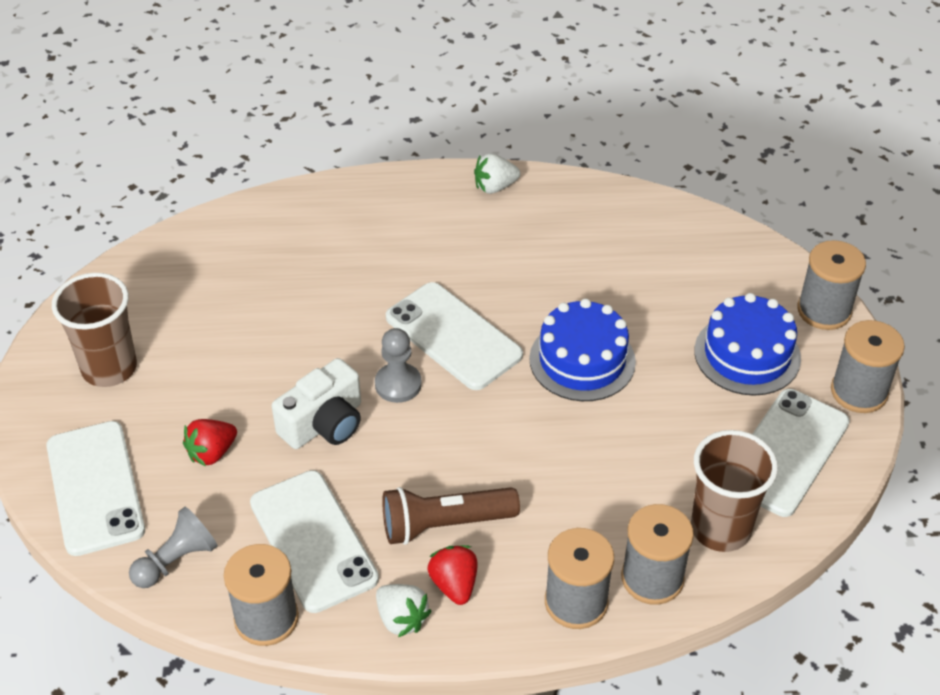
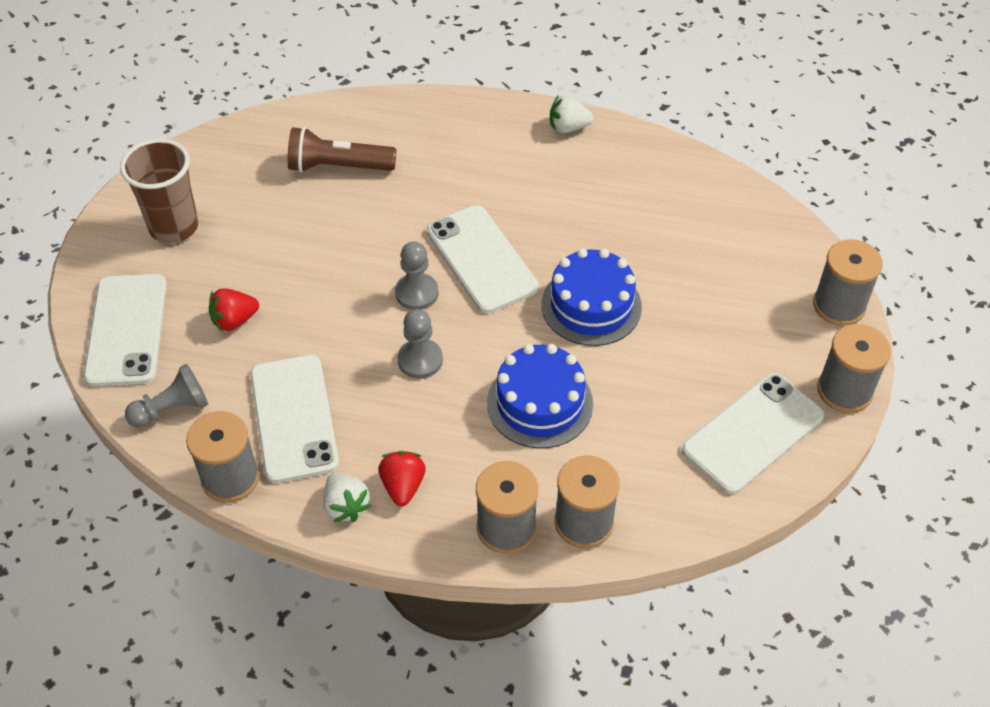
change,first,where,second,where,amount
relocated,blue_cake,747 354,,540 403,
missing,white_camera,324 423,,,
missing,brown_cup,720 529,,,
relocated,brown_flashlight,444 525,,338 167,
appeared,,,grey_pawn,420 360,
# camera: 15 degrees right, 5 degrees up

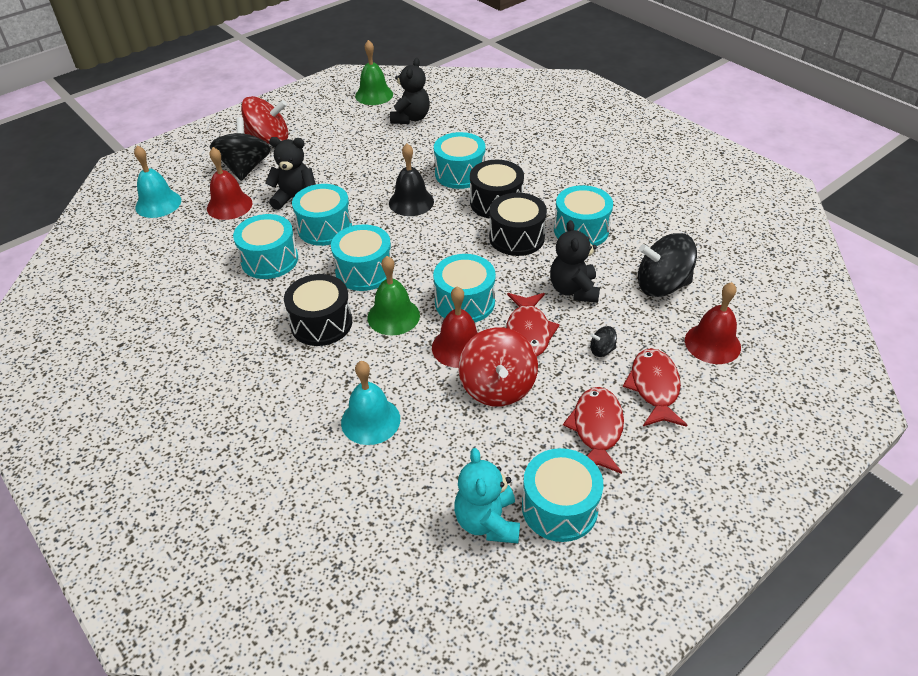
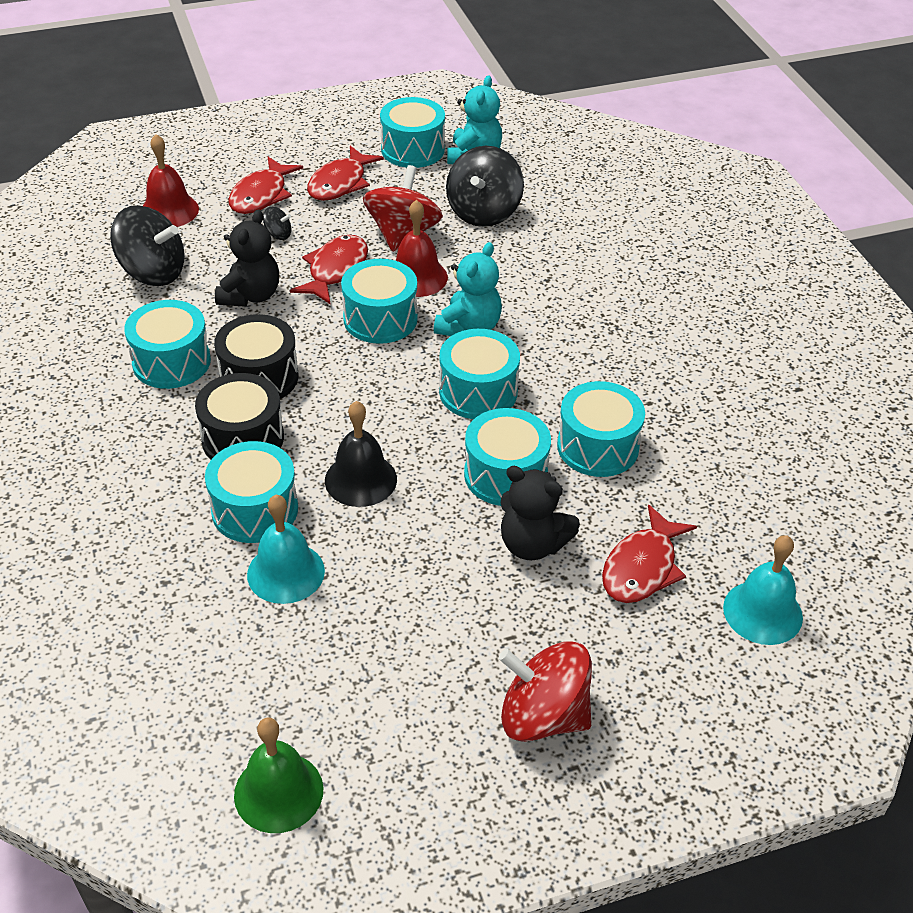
change,first,where,second,where,amount
missing,black_teddy_bear,411 118,,,
relocated,black_spinning_top,245 168,,483 212,
exchanged,red_bell,229 205,red_fish,642 567,
exchanged,green_bell,393 316,turquoise_teddy_bear,469 327,
missing,black_drum,321 323,,,
relocated,turquoise_bell,370 420,,286 572,
# camera: 160 degrees left, 0 degrees up

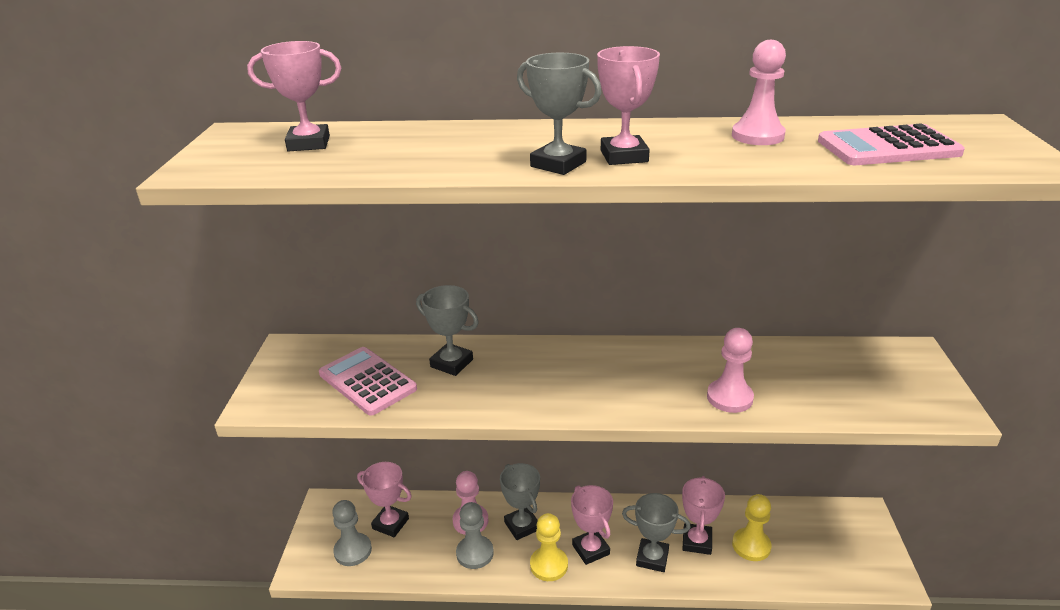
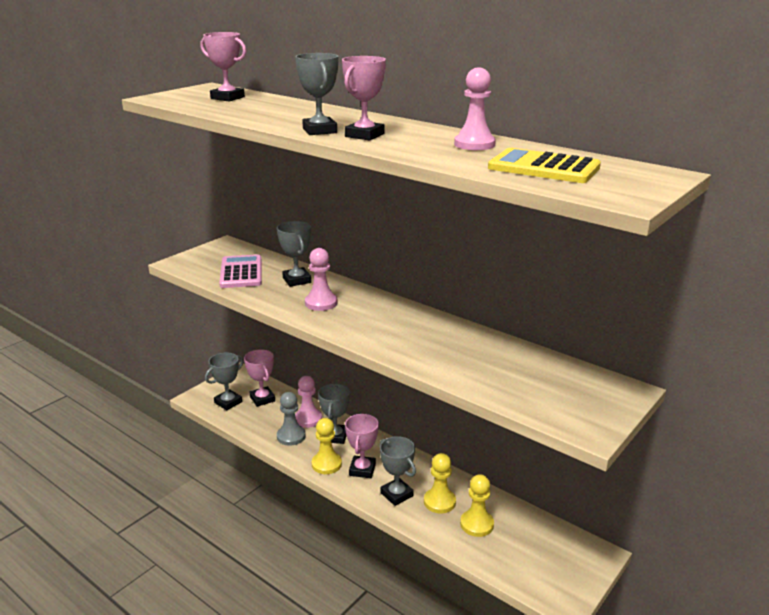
change,first,where,second,where,amount
colour,pink_calculator,888 147,yellow_calculator,543 168,
relocated,pink_pawn,729 397,,321 303,
exchanged,pink_trophy,697 542,yellow_pawn,439 502,
exchanged,grey_pawn,353 551,grey_trophy,228 402,
# camera: 35 degrees right, 5 degrees down

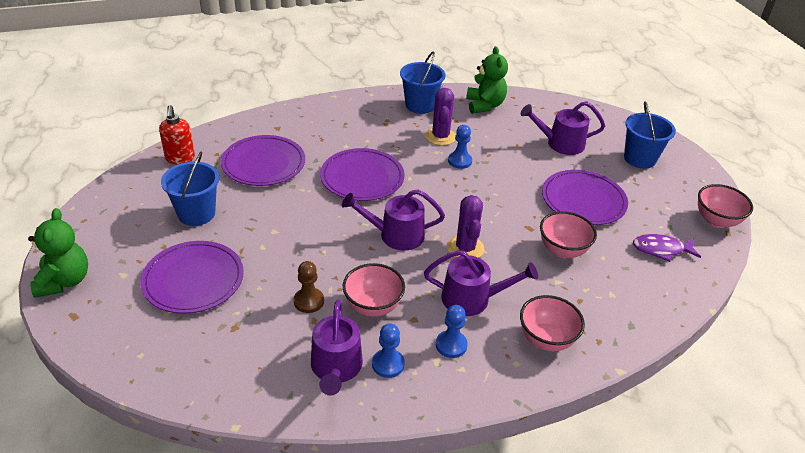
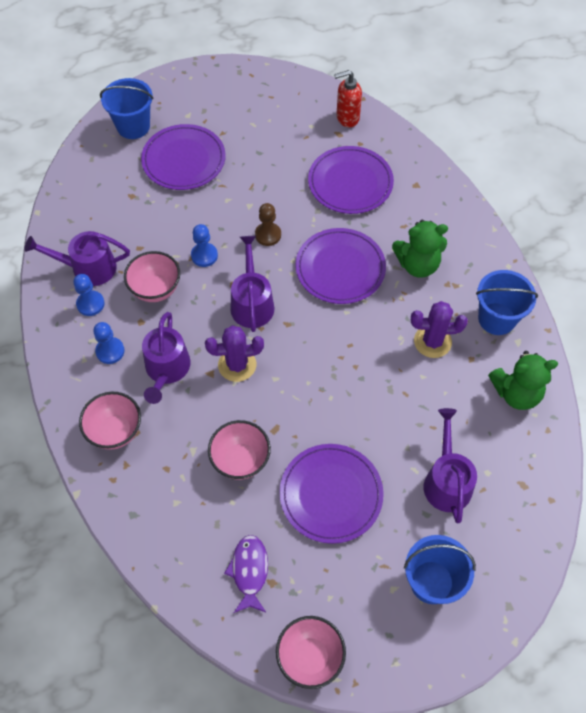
change,first,where,second,where,amount
relocated,blue_pawn,459 161,,204 255,
relocated,blue_bucket,196 213,,133 126,
relocated,green_teddy_bear,64 281,,417 265,
relocated,brown_pawn,309 301,,268 235,
# camera: 90 degrees right, 20 degrees up

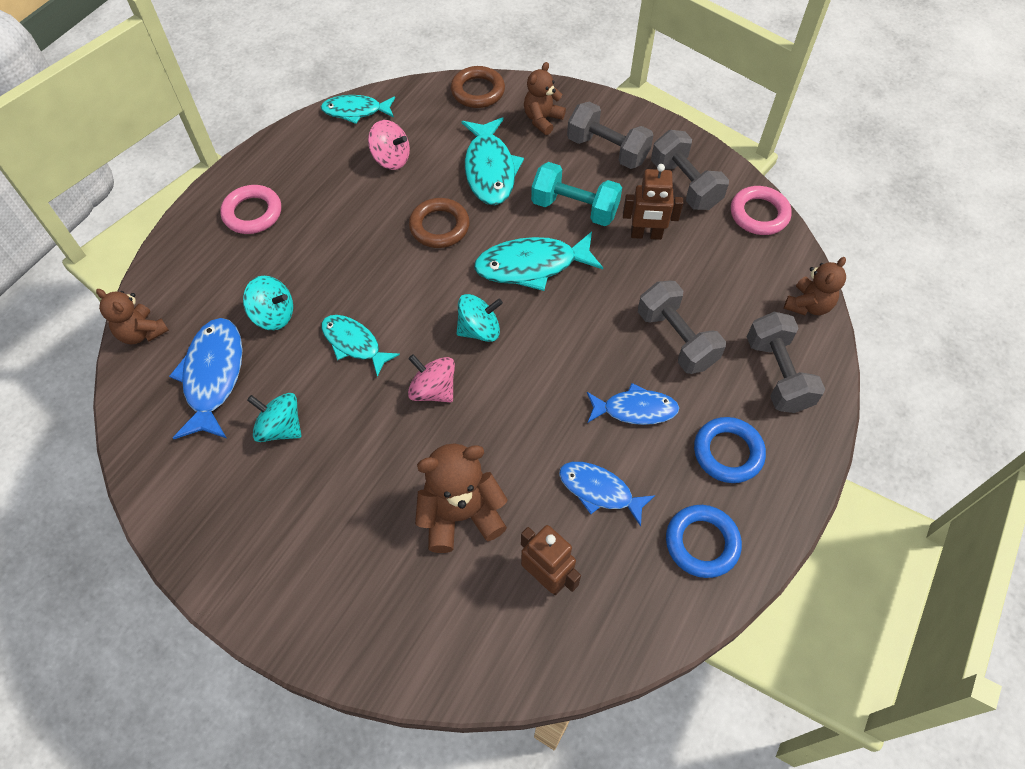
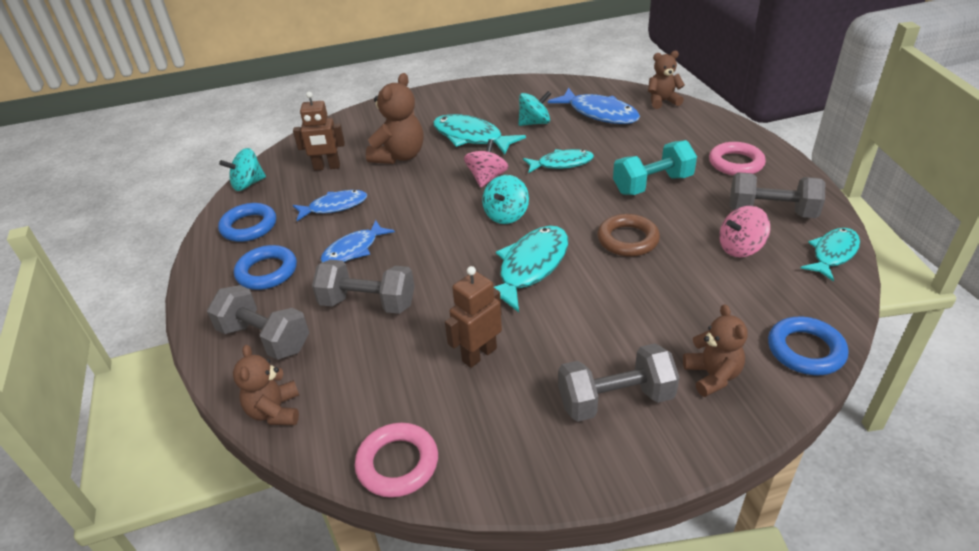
change,first,where,second,where,amount
colour,brown_ring,477 91,blue_ring,805 350,
relocated,turquoise_fish,490 169,,471 137,
relocated,grey_dumbbell,685 185,,771 212,
relocated,turquoise_dumbbell,574 208,,652 184,
relocated,turquoise_spinning_top,274 315,,248 184,
spun,pink_spinning_top,433 390,,487 178,60 degrees counterclockwise
# camera: 135 degrees right, 20 degrees down

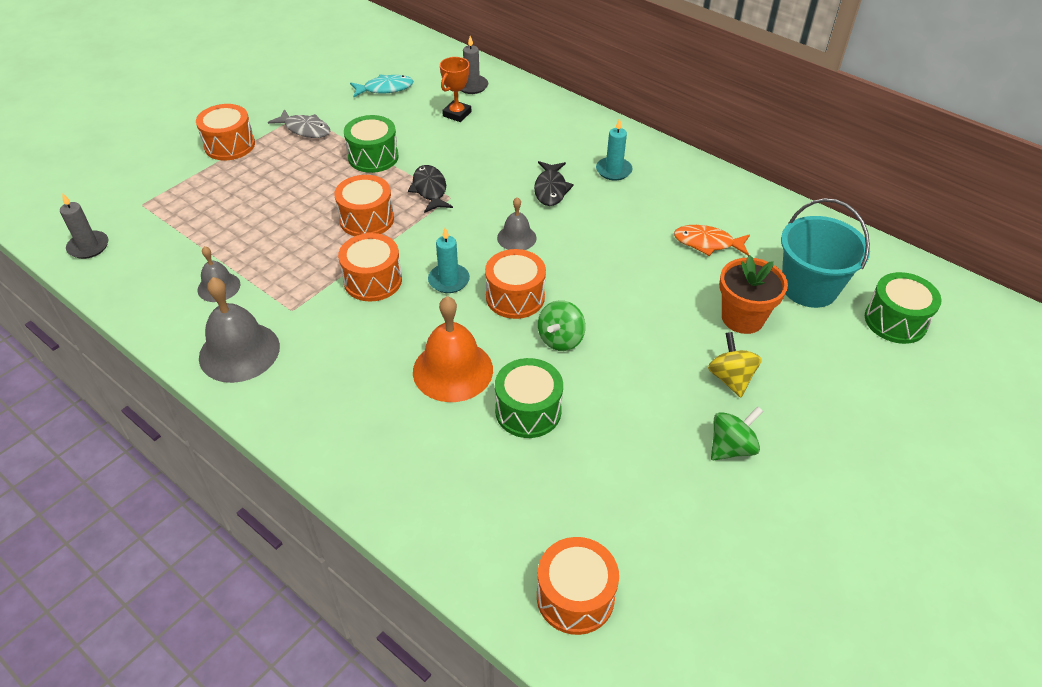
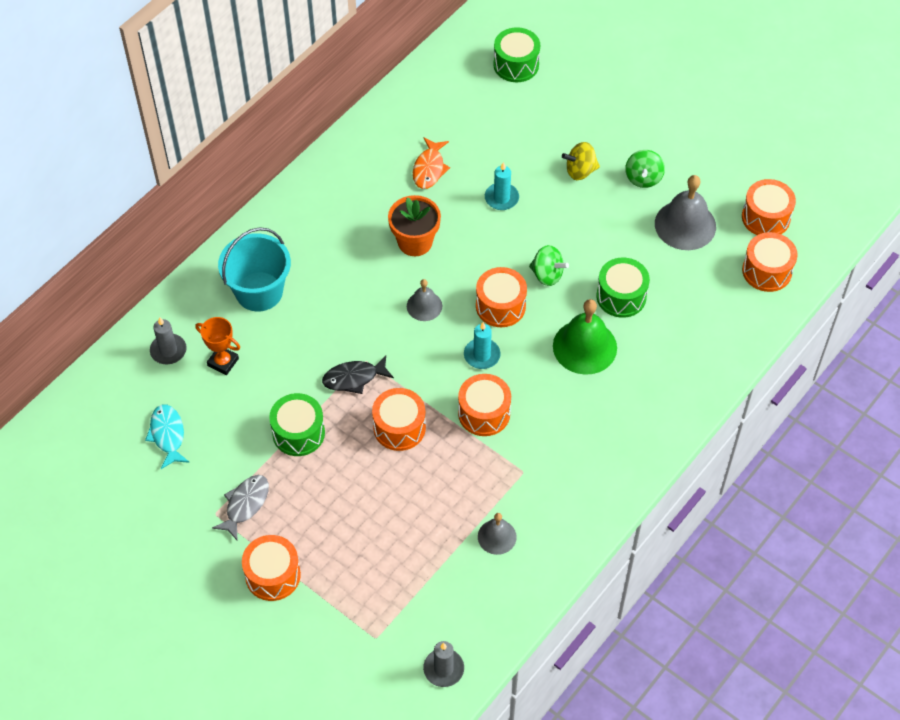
change,first,where,second,where,amount
relocated,turquoise_candle,613 170,,501 198,
missing,black_fish,551 189,,,
relocated,turquoise_bucket,809 288,,259 291,
relocated,orange_flower_pot,742 318,,415 242,
relocated,grey_bell,239 352,,685 225,
colour,orange_bell,453 370,green_bell,584 347,
spun,green_spinning_top,731 447,,643 178,135 degrees counterclockwise
appeared,,,orange_drum,766 217,
# camera: 90 degrees left, 10 degrees up

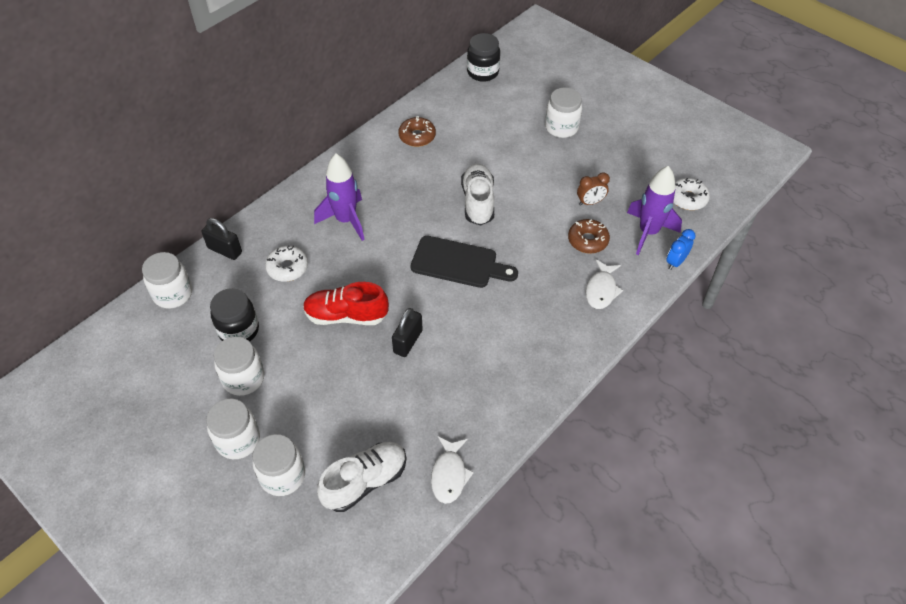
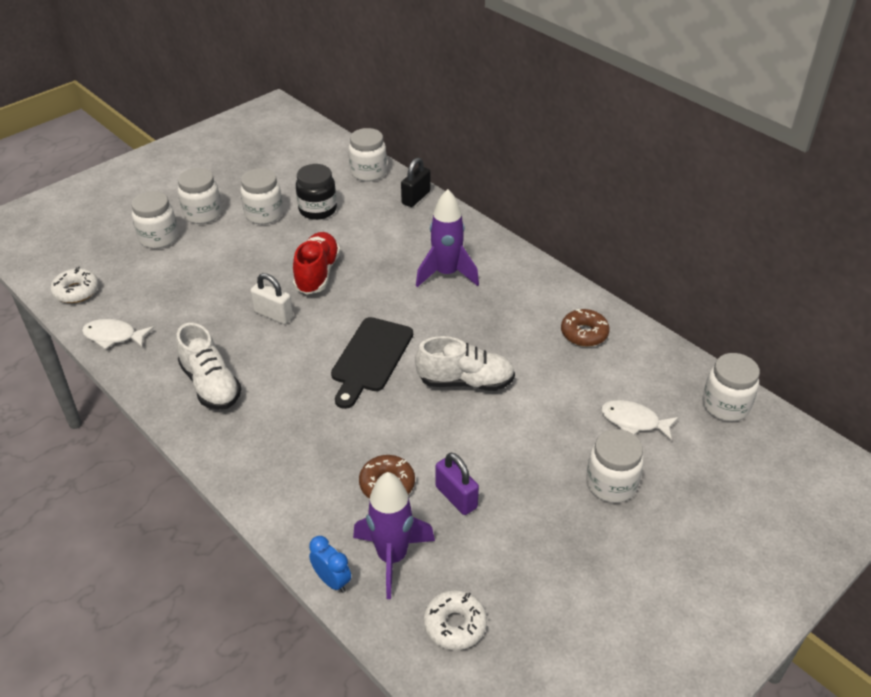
change,first,where,second,where,amount
colour,black_jar,483 72,white_jar,725 406,
exchanged,brown_clock,590 202,purple_padlock,456 497,
relocated,white_donut,287 268,,76 291,
relocated,white_fish,601 290,,633 421,
colour,black_padlock,408 341,white_padlock,273 315,
relocated,white_shoe,365 481,,211 385,
# camera: 95 degrees right, 10 degrees down

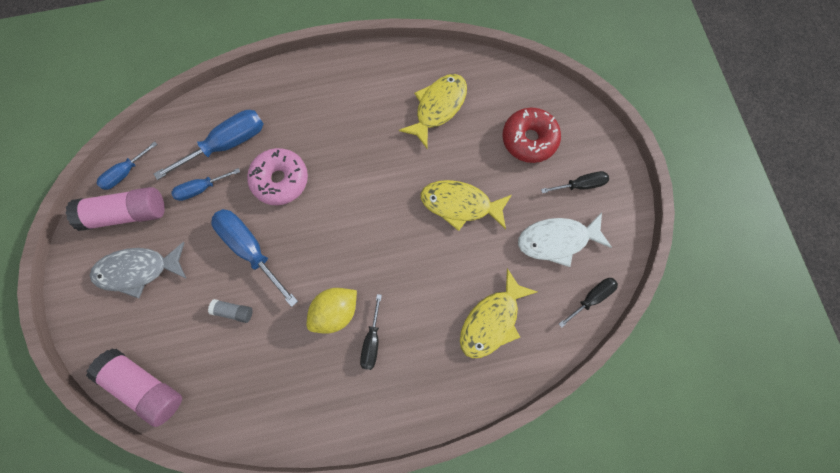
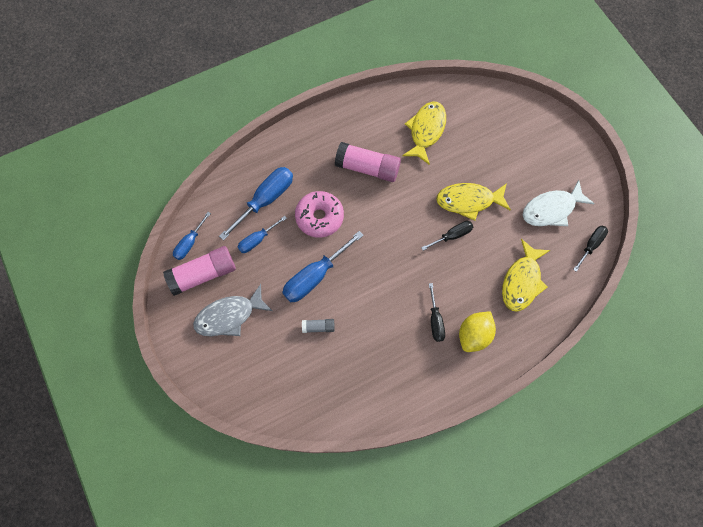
change,first,where,second,where,amount
missing,red_donut,529 139,,,
relocated,black_screwdriver,580 185,,452 236,
spun,blue_screwdriver,251 249,,315 276,75 degrees counterclockwise
relocated,yellow_lemon,335 312,,474 335,
relocated,pink_glue_stick,145 386,,367 168,
# camera: 15 degrees left, 5 degrees down

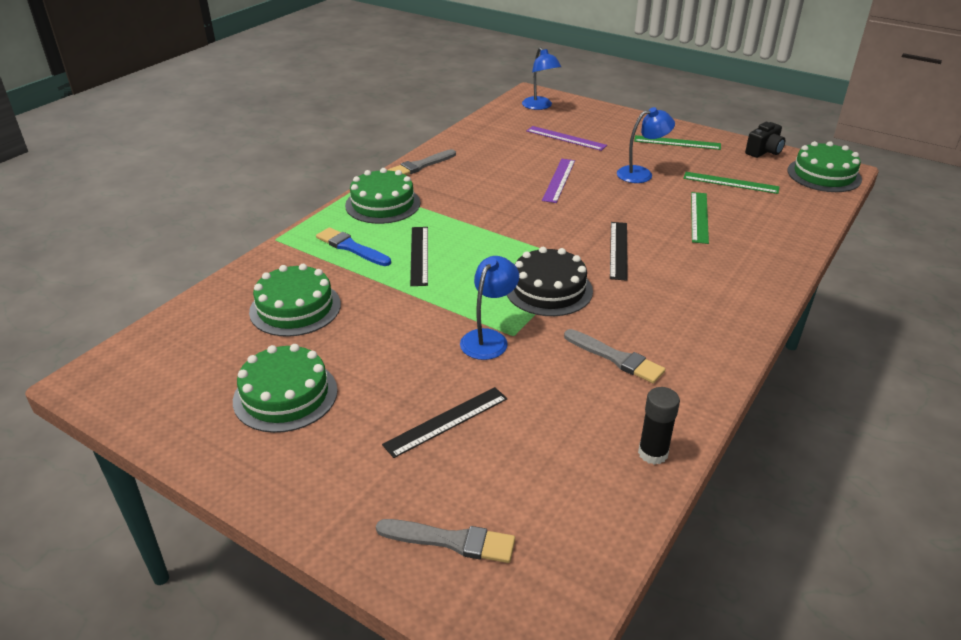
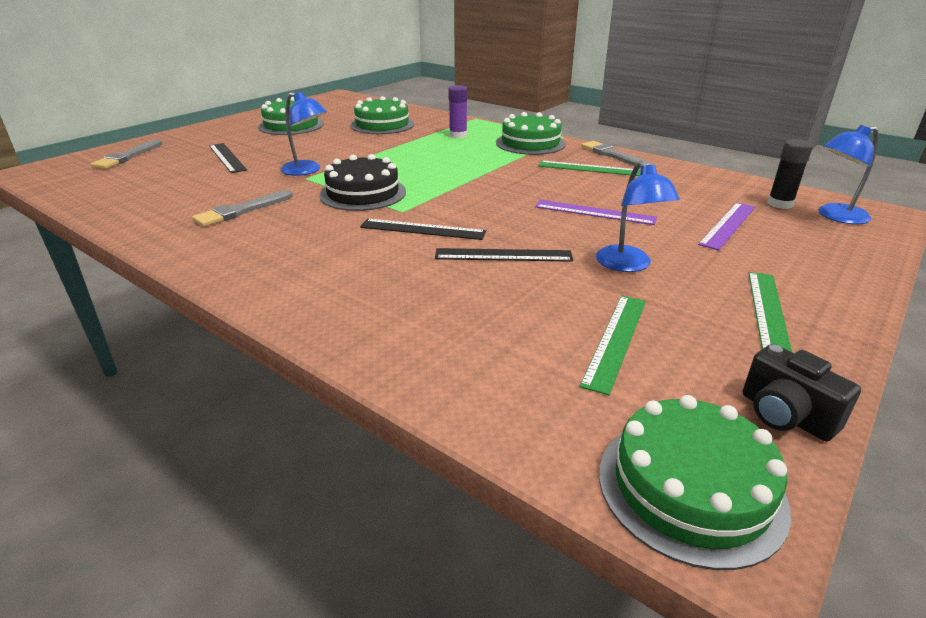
change,first,where,second,where,amount
relocated,green_ruler,699 217,,588 168,
exchanged,blue_brush,351 247,purple_glue_stick,458 135,
relocated,black_ruler,419 255,,503 255,
relocated,black_glue_stick,653 453,,780 204,
# camera: 95 degrees right, 5 degrees down

